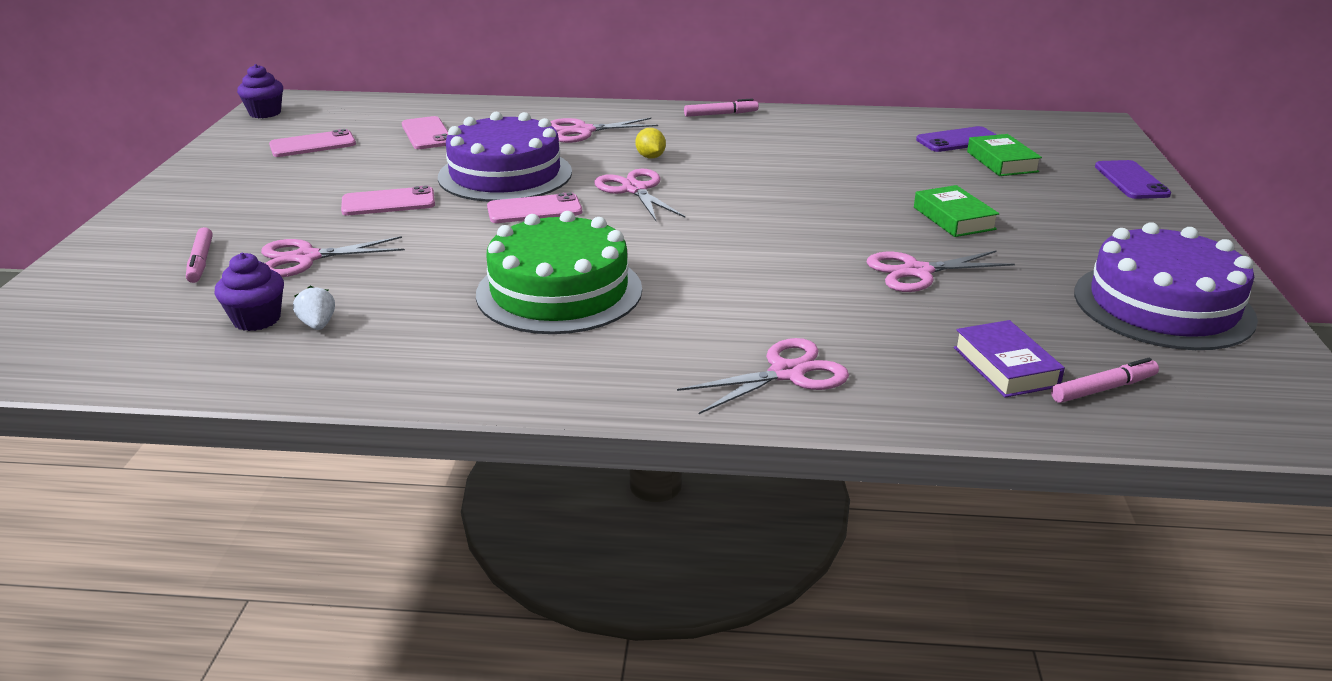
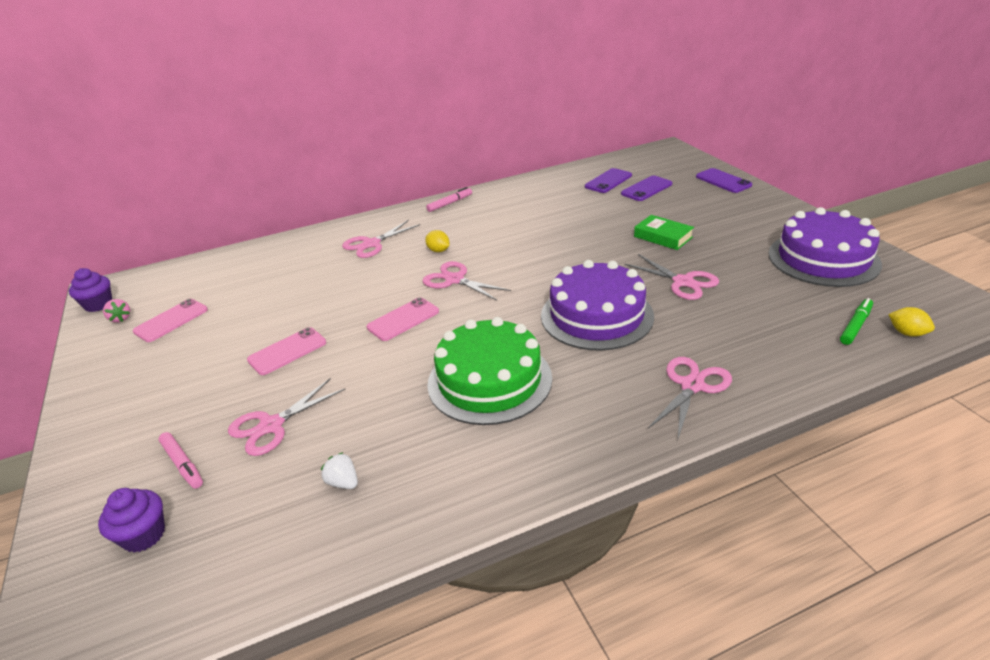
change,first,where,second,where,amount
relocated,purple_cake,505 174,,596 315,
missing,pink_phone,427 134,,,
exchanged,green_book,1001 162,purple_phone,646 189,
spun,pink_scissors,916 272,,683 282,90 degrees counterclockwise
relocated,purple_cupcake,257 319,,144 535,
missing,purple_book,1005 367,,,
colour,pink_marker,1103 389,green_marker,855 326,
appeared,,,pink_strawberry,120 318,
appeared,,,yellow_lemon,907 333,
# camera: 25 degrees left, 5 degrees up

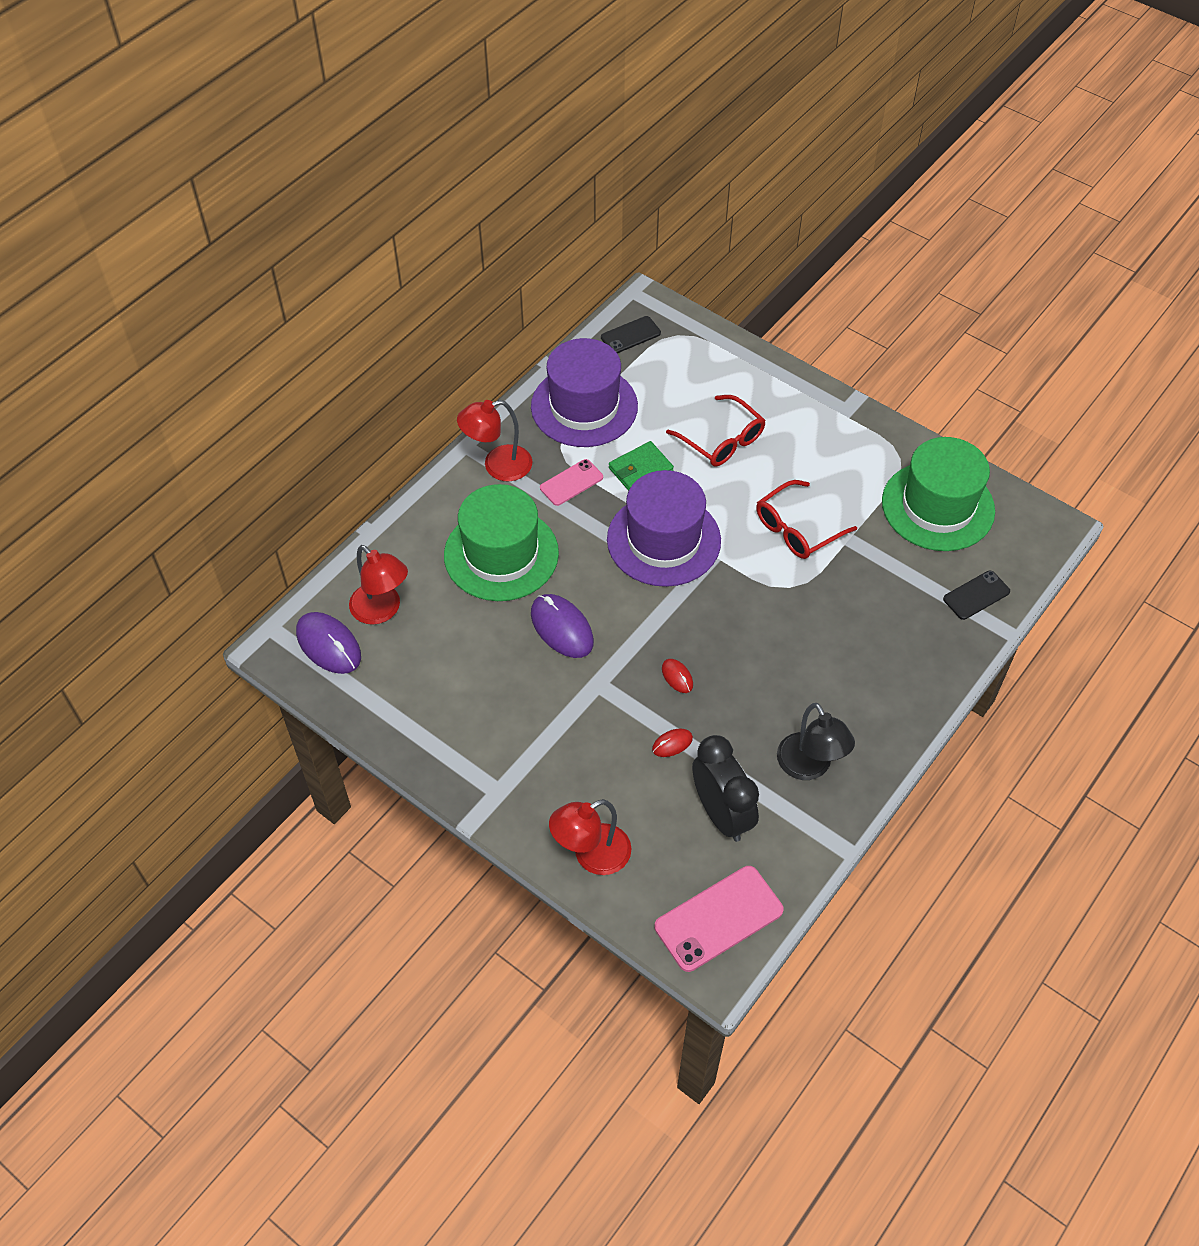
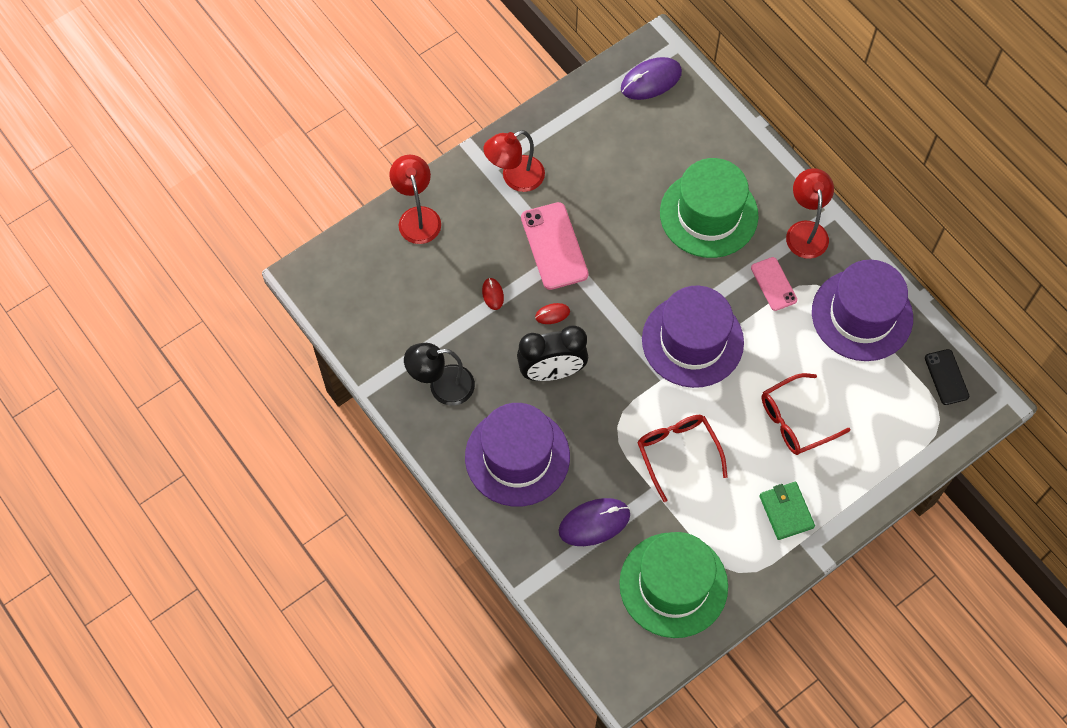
change,first,where,second,where,amount
relocated,green_wallet,640 470,,786 511,
relocated,red_lamp,382 610,,515 178,
missing,black_phone,976 595,,,
relocated,purple_mouse,562 628,,594 523,
relocated,black_clock,721 814,,552 372,
relocated,pink_phone,719 919,,554 246,
appeared,,,purple_hat,517 457,
# camera: 105 degrees right, 10 degrees up

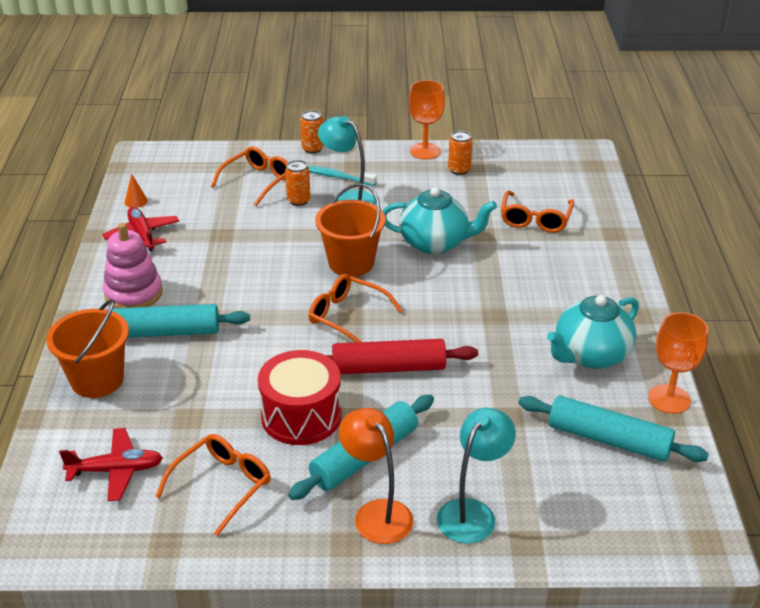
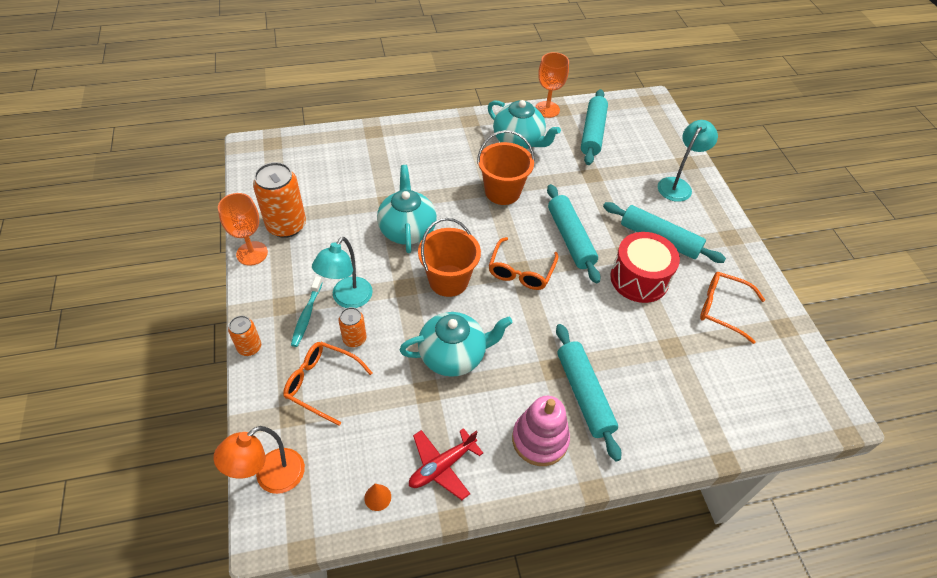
change,first,where,second,where,amount
size,orange_can,459 170,,286 225,x1.89
missing,orange_glasses,535 219,,,
relocated,orange_bucket,97 380,,502 192,
colour,red_rolling_pin,388 368,turquoise_rolling_pin,570 238,
relocated,orange_lamp,377 513,,271 478,
spun,turquoise_lamp,472 512,,678 185,105 degrees clockwise
missing,red_plane,116 470,,,
appeared,,,turquoise_teapot,453 355,
# camera: 105 degrees left, 15 degrees up

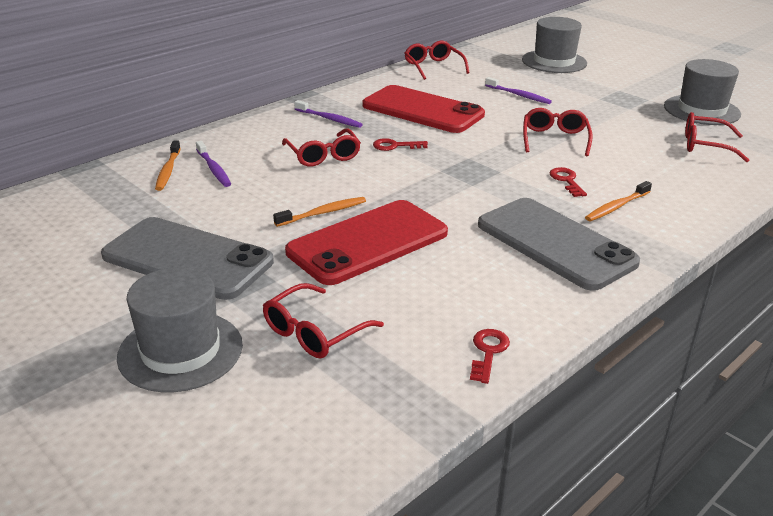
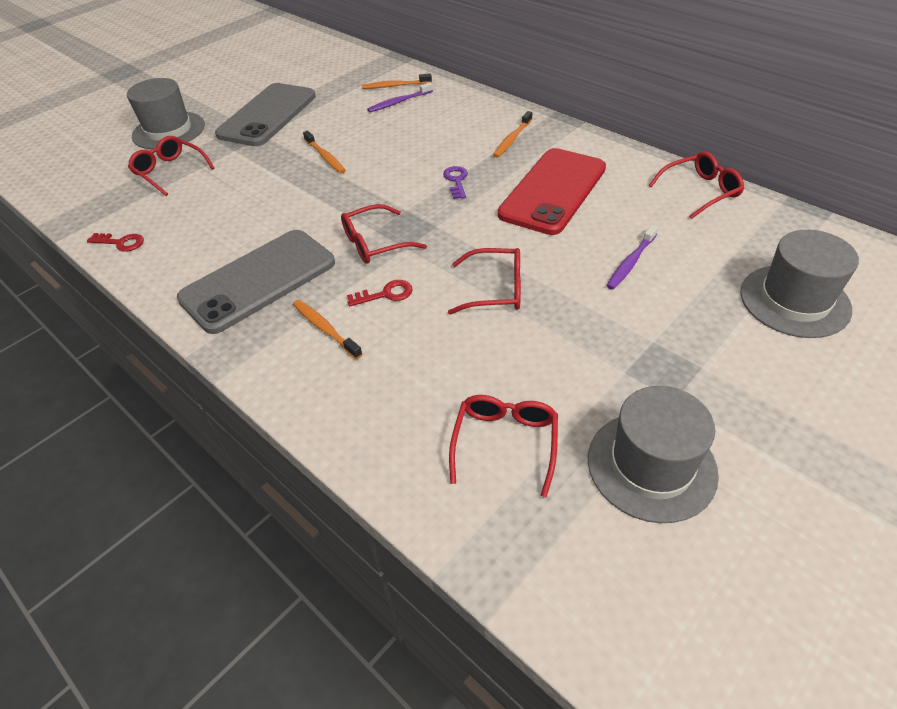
change,first,where,second,where,amount
colour,purple_toothbrush,329 119,orange_toothbrush,512 139,
relocated,red_glasses,323 155,,375 243,
colour,red_key,395 146,purple_key,456 181,
missing,red_phone,368 242,,,
# camera: 90 degrees right, 15 degrees up

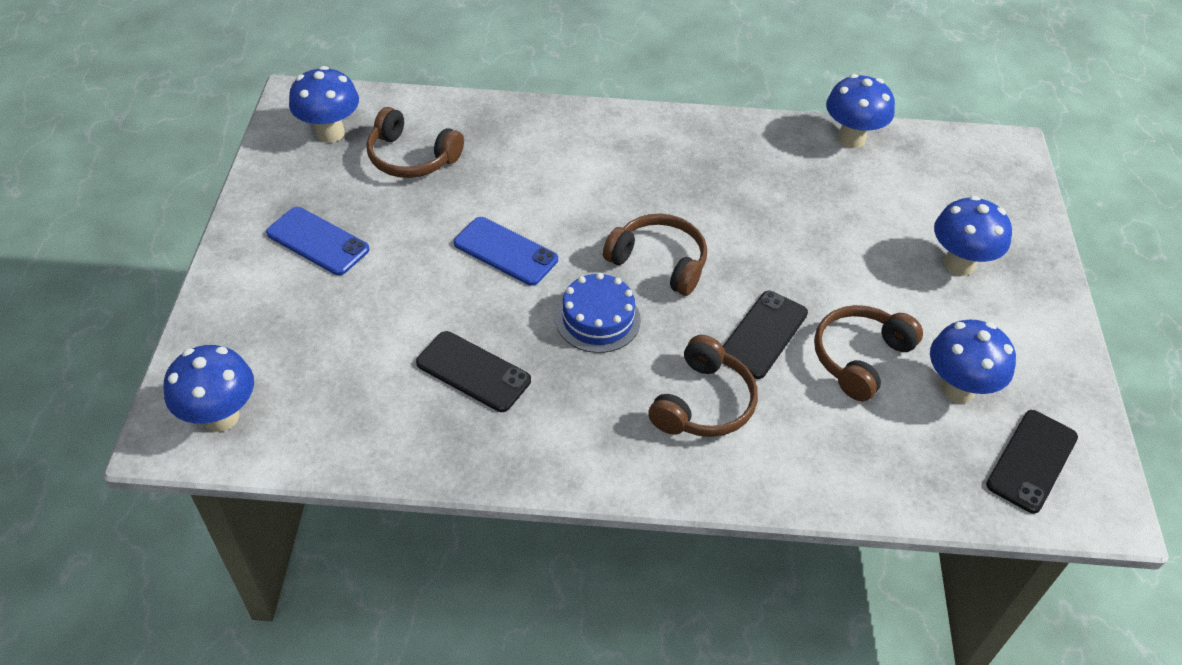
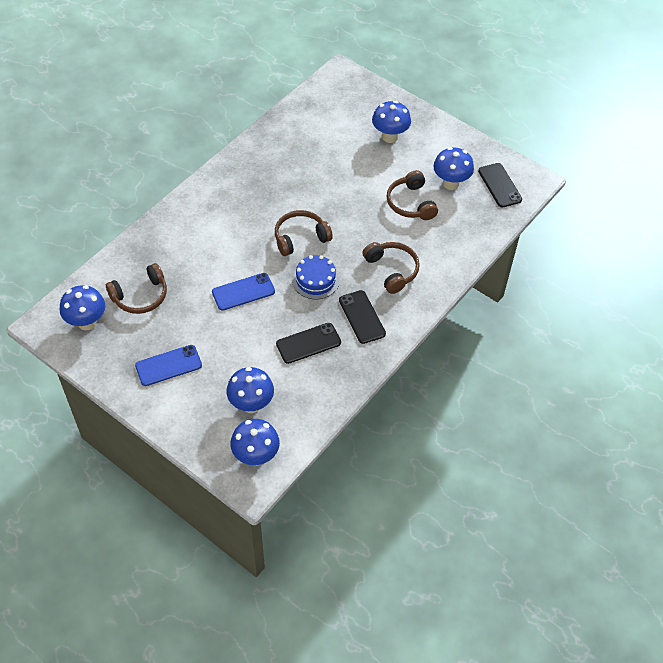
change,first,where,second,where,amount
relocated,blue_mushroom,851 139,,251 404,
relocated,black_phone,763 334,,362 317,
# camera: 55 degrees left, 5 degrees up

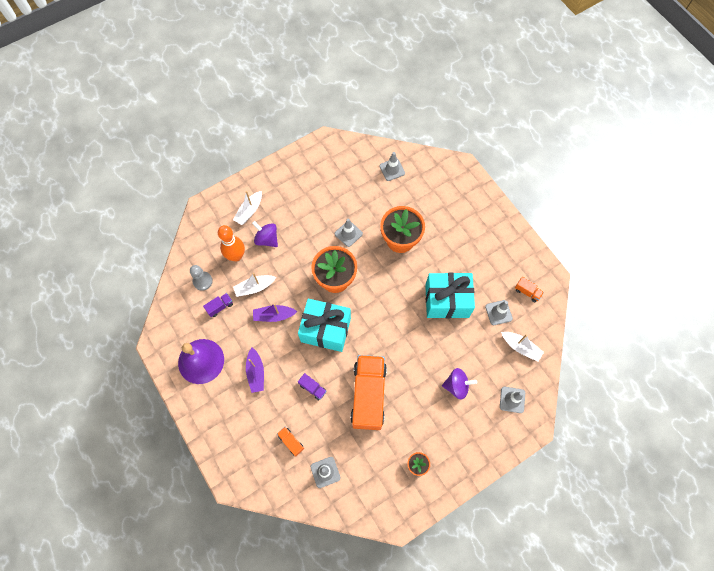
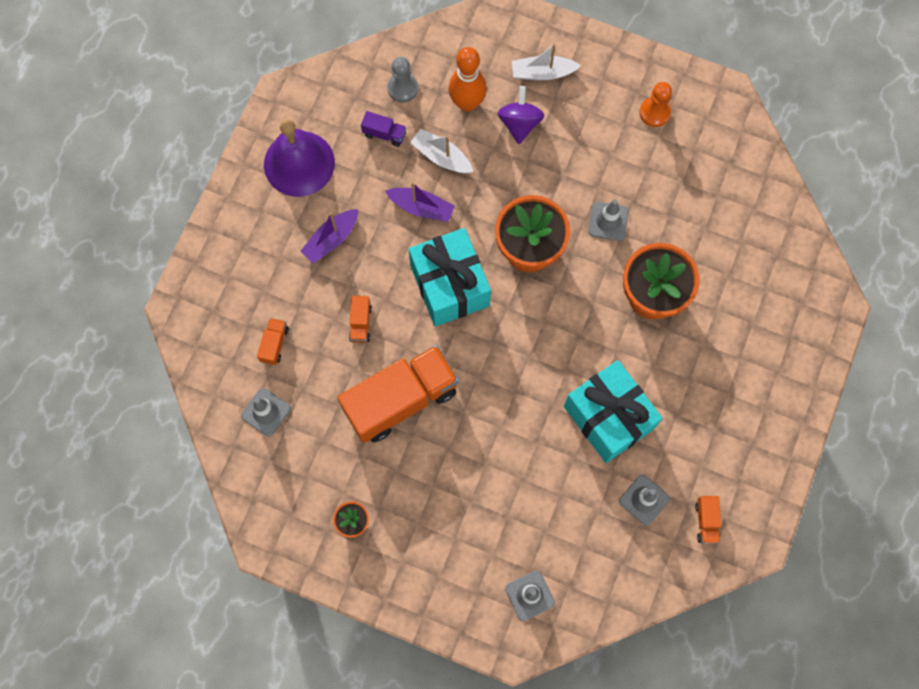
change,first,where,second,where,amount
missing,grey_traffic_cone,392 169,,,
spun,purple_boat,274 315,,421 208,150 degrees clockwise
missing,white_boat,520 347,,,
missing,purple_spinning_top,456 386,,,
colour,purple_truck,312 388,orange_truck,360 323,
appeared,,,orange_pawn,654 112,
# camera: 55 degrees right, 5 degrees up

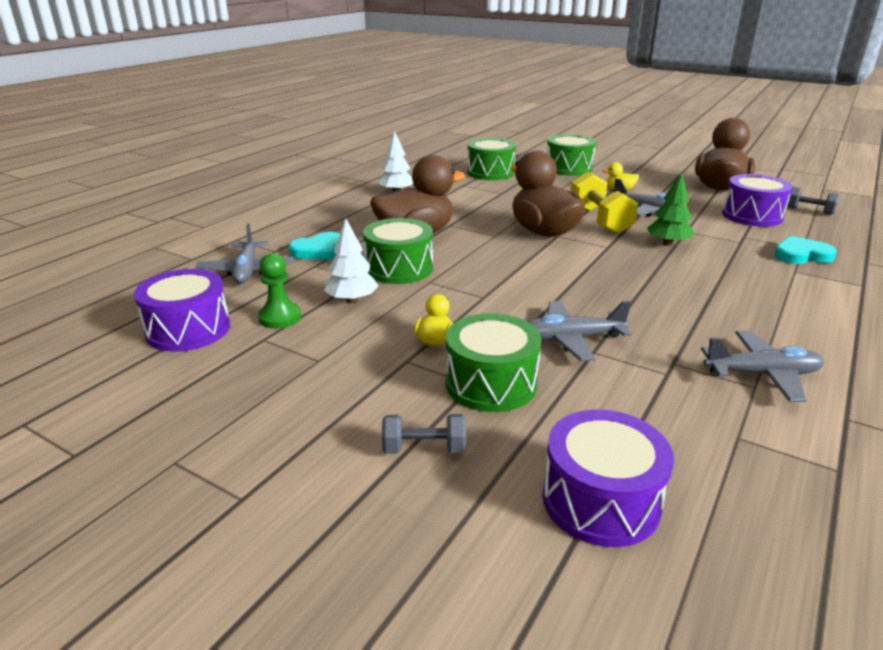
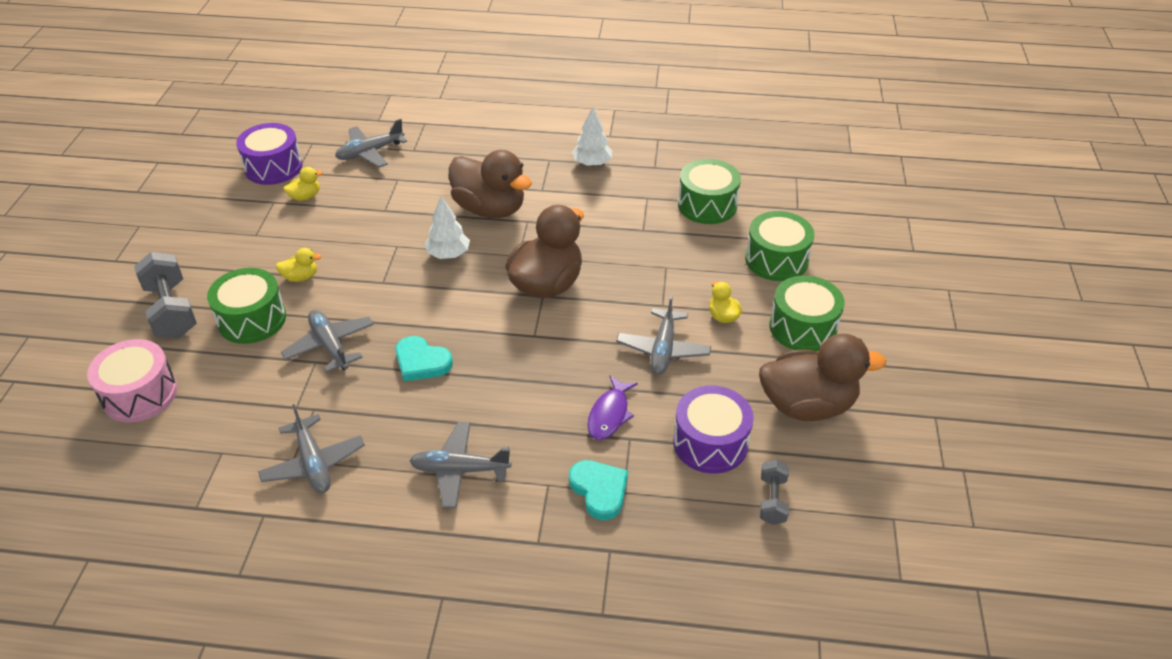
change,first,where,second,where,amount
missing,yellow_dumbbell,599 220,,,
missing,green_tree,667 243,,,
relocated,white_tree,352 300,,448 254,
relocated,green_drum,399 268,,803 327,
relocated,turquoise_heart,319 250,,421 362,
exchanged,green_pawn,280 317,yellow_duck,305 197,
colour,purple_drum,600 500,pink_drum,140 394,
size,grey_dumbbell,424 449,,172 311,x1.80
appeared,,,purple_fish,609 414,
appeared,,,grey_plane,460 470,
# camera: 65 degrees right, 15 degrees up

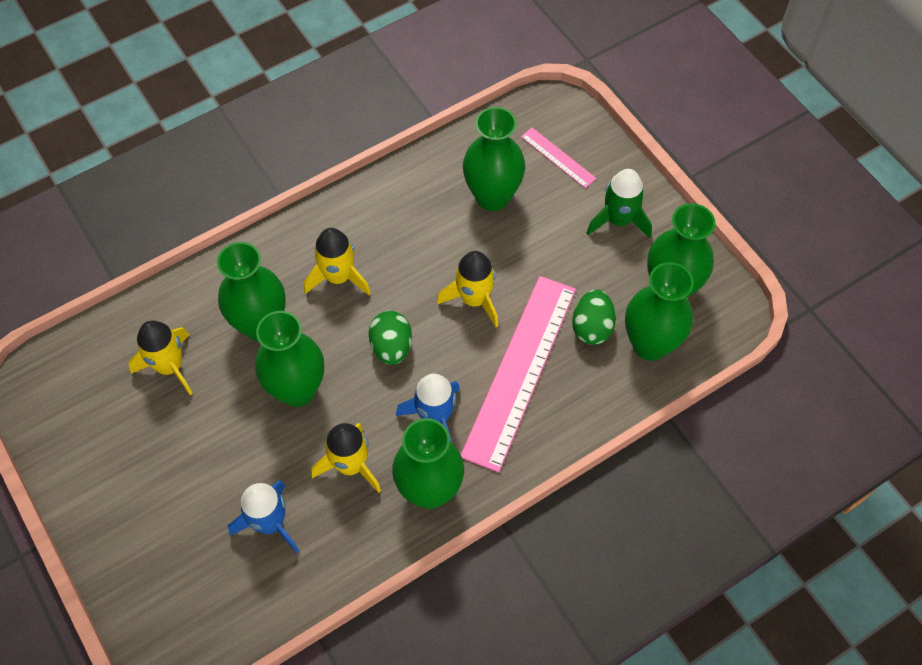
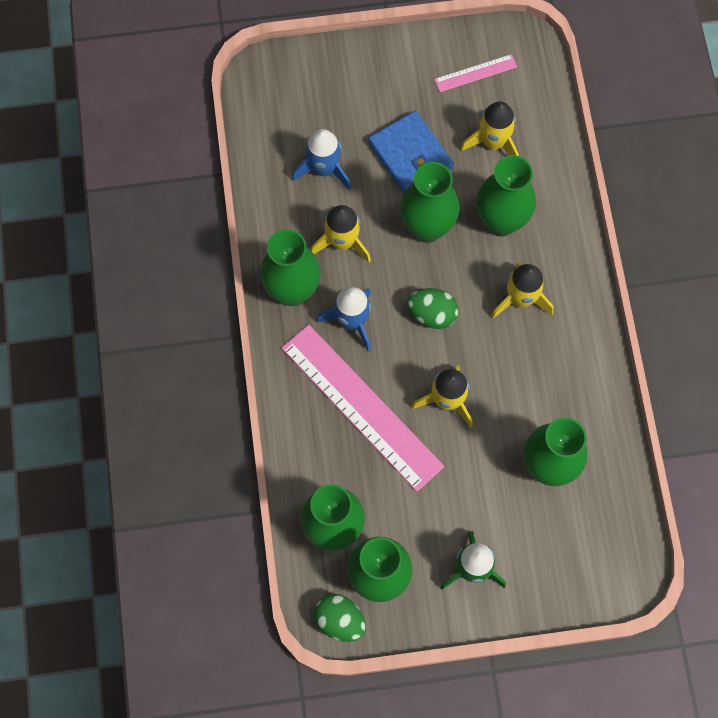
change,first,where,second,where,amount
relocated,pink_ruler,558 157,,475 73,
relocated,green_egg,592 327,,340 620,
appeared,,,blue_wallet,410 156,
# camera: 115 degrees right, 10 degrees up

